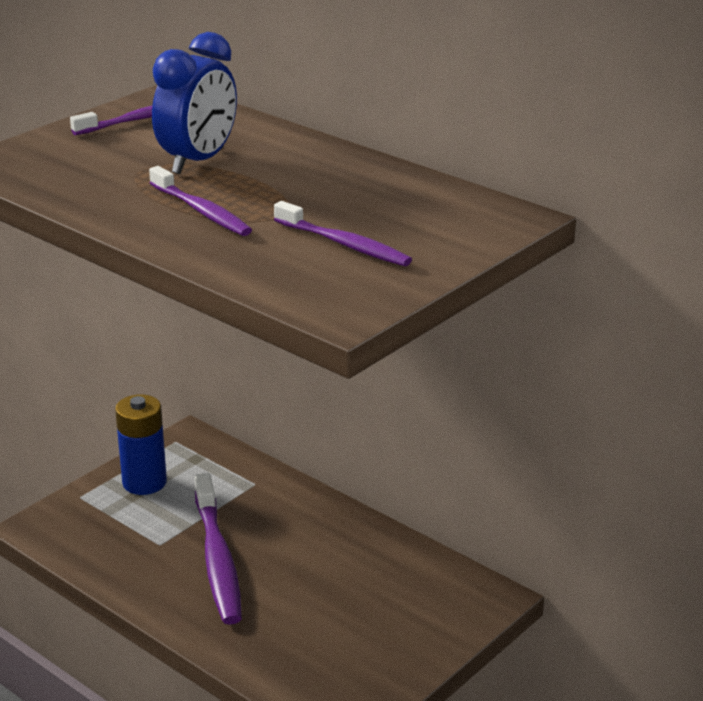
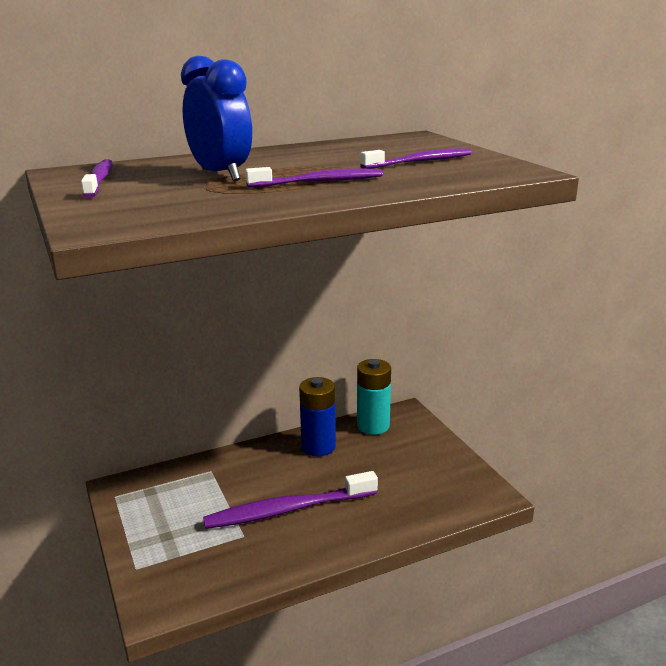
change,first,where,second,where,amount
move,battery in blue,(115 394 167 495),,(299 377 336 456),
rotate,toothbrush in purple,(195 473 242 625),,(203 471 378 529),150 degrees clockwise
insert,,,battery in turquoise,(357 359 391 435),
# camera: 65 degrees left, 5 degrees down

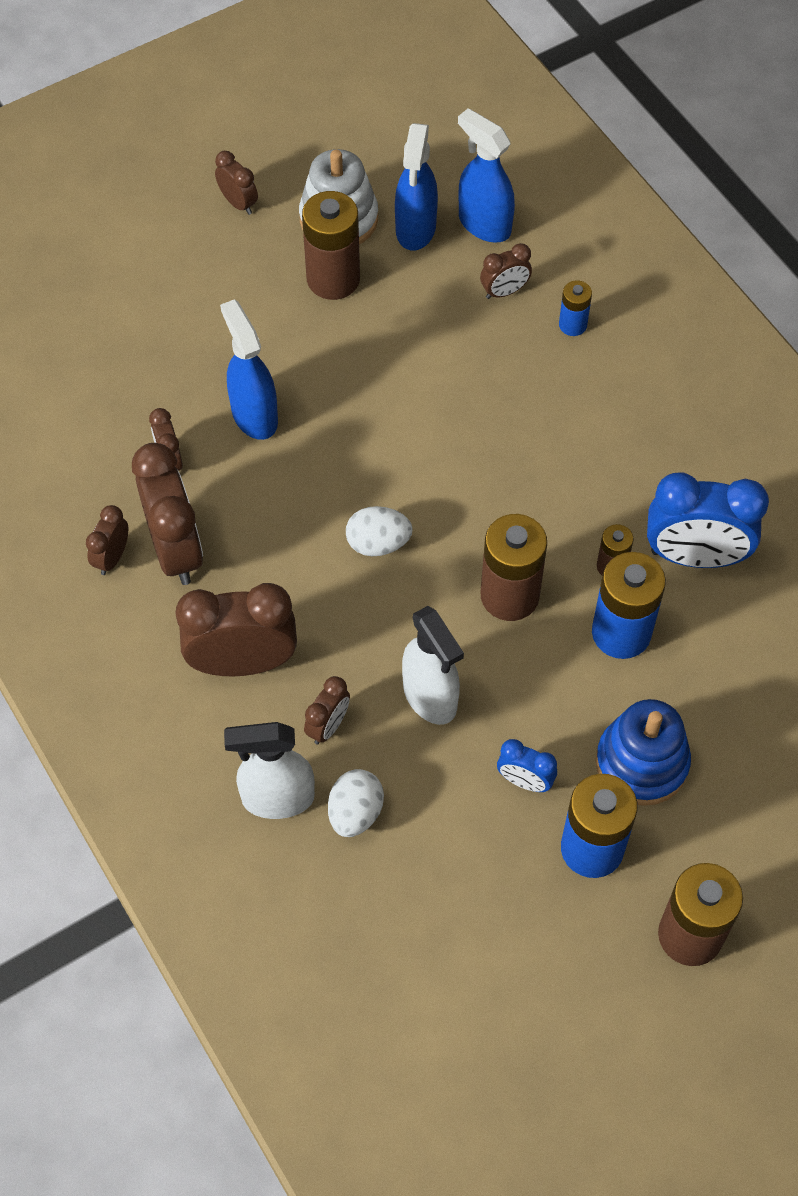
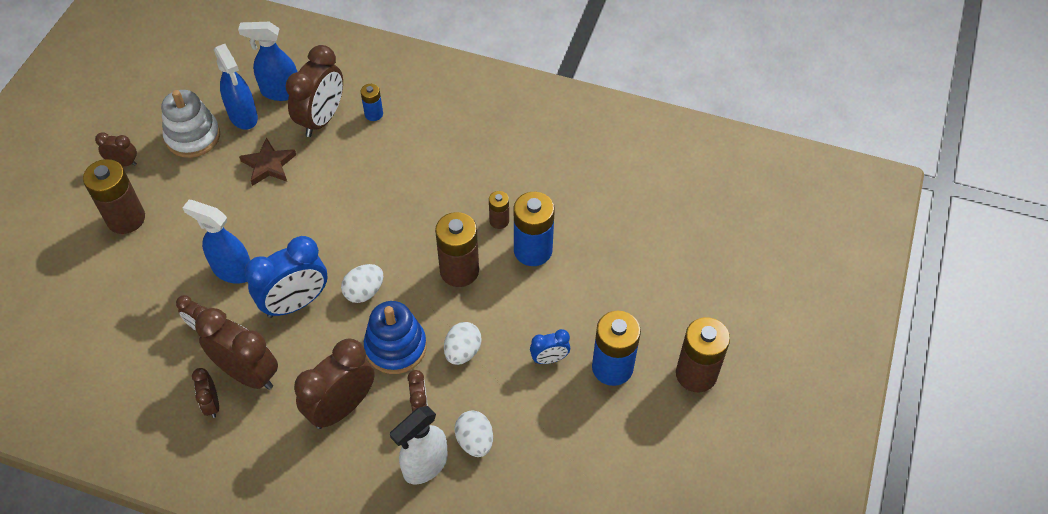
change,first,where,second,where,amount
move,battery in brown,(302 191 360 300),,(83 159 145 234),
replace,spray bottle in white,(402 606 464 725),egg in white,(444 322 481 365),
resize,clock in brown,(480 243 532 299),,(286 45 343 137),x1.98
move,stacking toy in blue,(596 699 691 806),,(364 301 427 374),
move,clock in blue,(647 472 769 568),,(244 236 328 318),
insert,,,star in brown,(239 137 296 186),
# camera: 40 degrees left, 5 degrees down

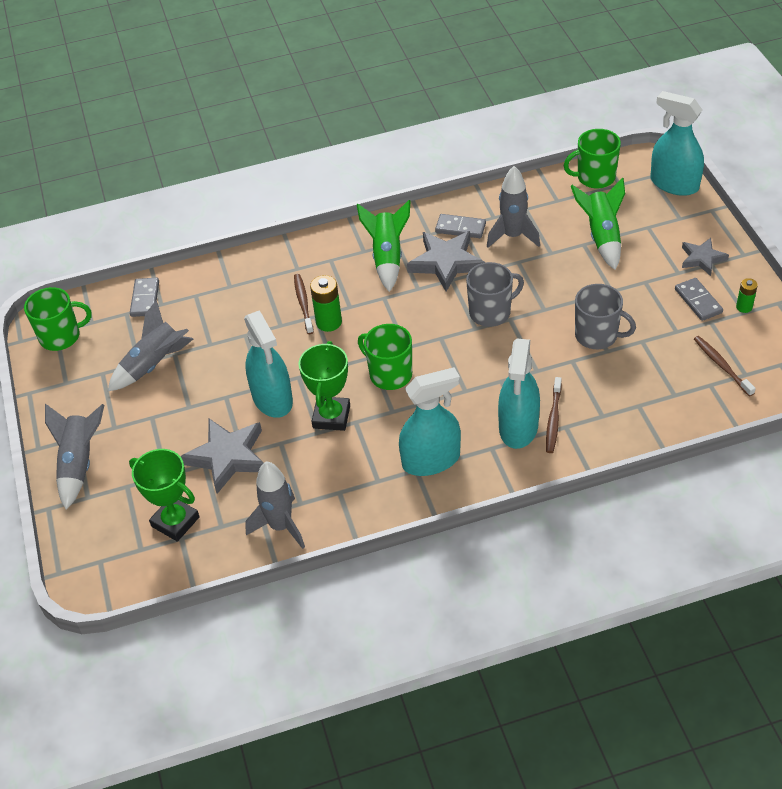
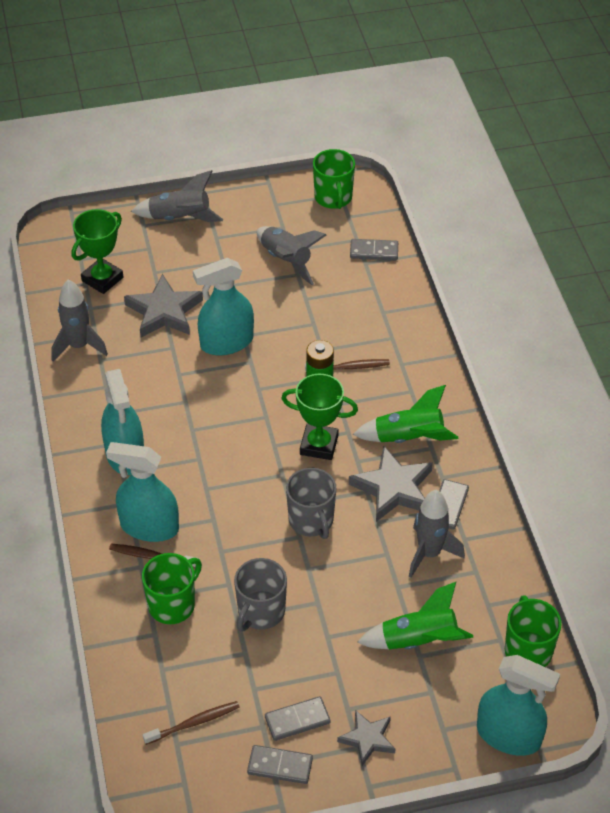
change,first,where,second,where,amount
move,trophy in green,(298 341 350 431),,(281 374 358 460),
move,mug in green,(358 324 412 390),,(142 553 202 624),
rotate,spray bottle in turquoise,(651 91 704 196),,(477 655 560 756),75 degrees clockwise
replace,battery in green,(736 278 758 313),domino in grey,(247 745 313 784),
# camera: 90 degrees right, 0 degrees up

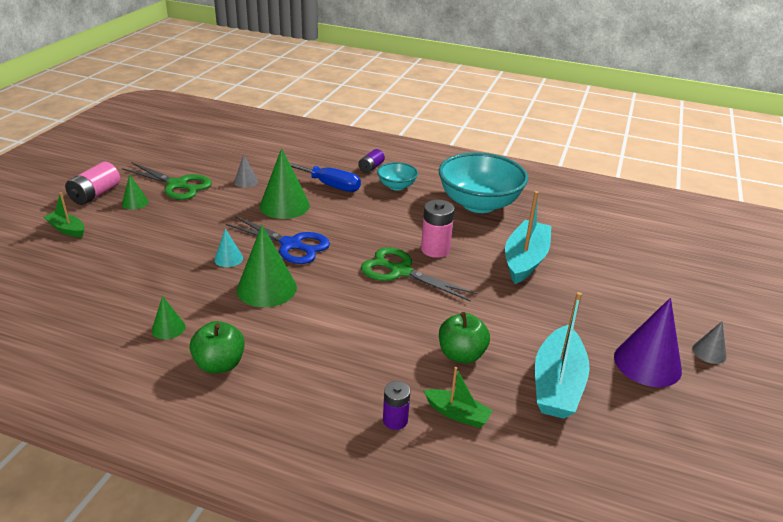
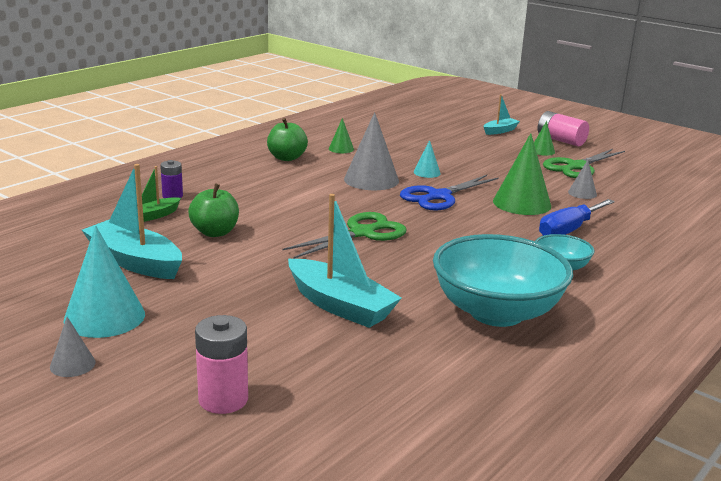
change,first,where,second,where,amount
recolor,boat in green,(44 192 84 237),boat in turquoise,(484 94 520 135),
recolor,cone in green,(237 225 297 307),cone in grey,(344 112 399 190),
delete,battery in purple,(358 149 385 173),,,
move,battery in pink,(421 200 454 258),,(195 315 248 414),
recolor,cone in purple,(614 298 682 387),cone in turquoise,(63 226 145 338),
# camera: 110 degrees right, 10 degrees down

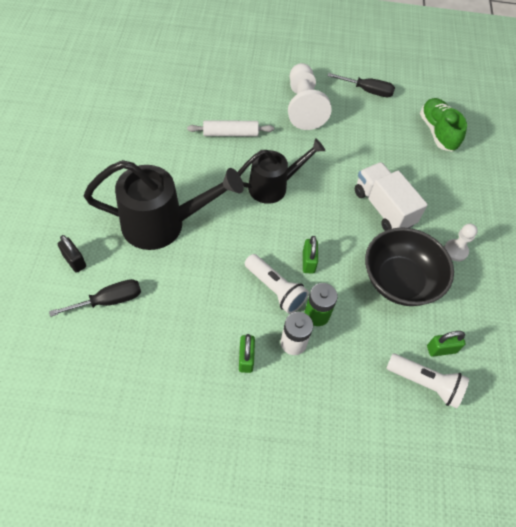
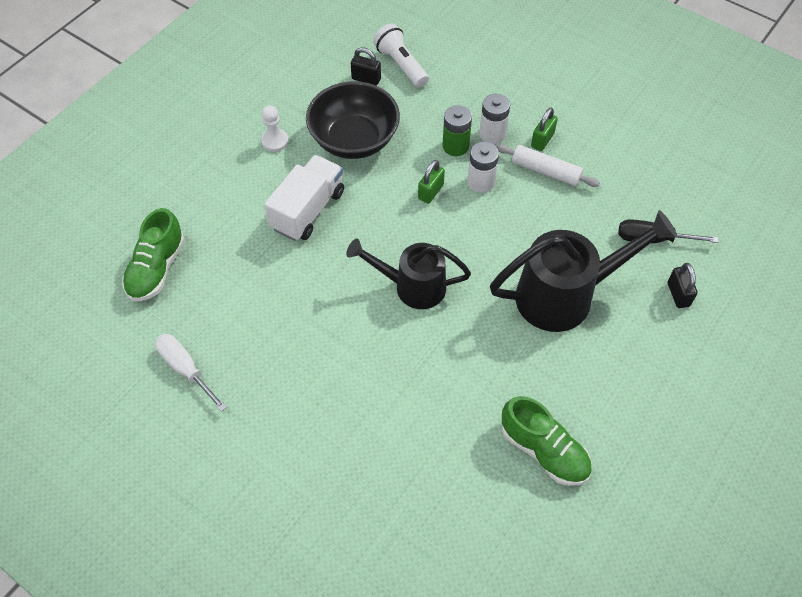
change,first,where,second,where,amount
rotate,watering can in black,(84 160 244 250),,(490 210 678 332),135 degrees clockwise
move,rolling pin in white,(187 120 274 136),,(496 144 600 187),
replace,flashlight in white,(245 254 309 314),battery in white,(467 142 499 193),
delete,pawn in white,(288 63 332 130),,,
recolor,screwdriver in black,(328 73 395 97),screwdriver in white,(155 334 227 412),
rotate,truck in white,(355 162 428 231),,(264 155 344 241),150 degrees counterclockwise
recolor,padlock in green,(427 331 465 357),padlock in black,(351 47 381 85),
insert,,,shoe in green,(502 396 592 486),
# camera: 145 degrees left, 0 degrees up

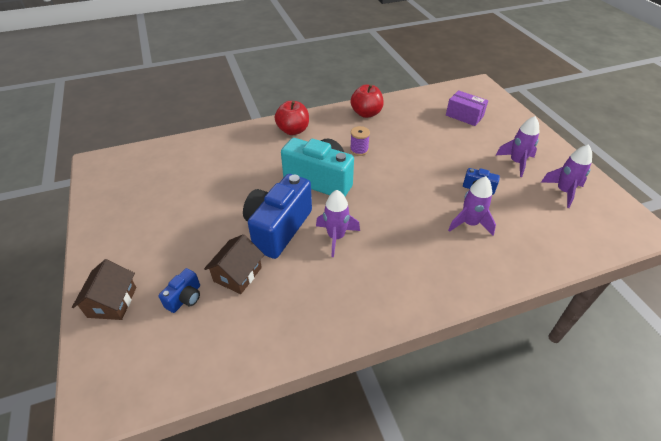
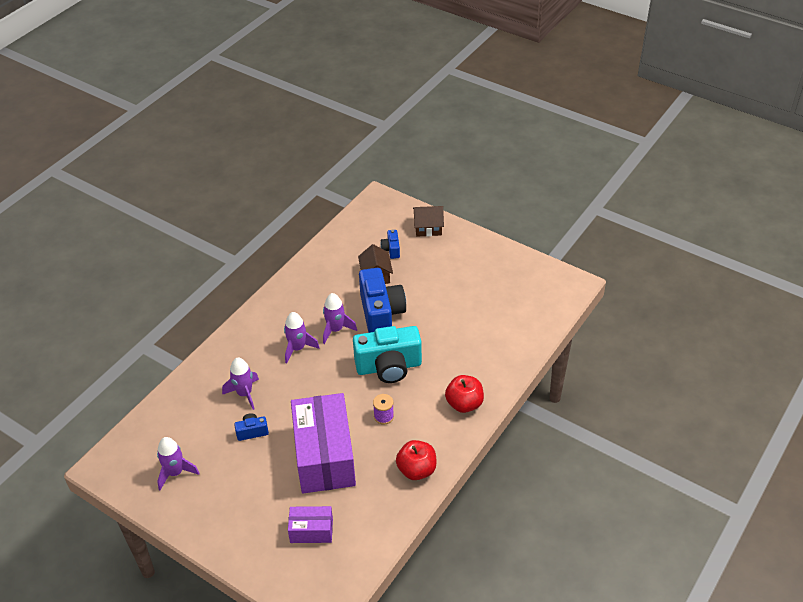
change,first,where,second,where,amount
rotate,house in brown,(72 259 136 320),,(413 206 444 236),60 degrees counterclockwise
move,rocket in purple,(496 116 539 177),,(284 312 320 364),
insert,,,box in purple,(291 393 356 493),
# camera: 145 degrees right, 0 degrees up

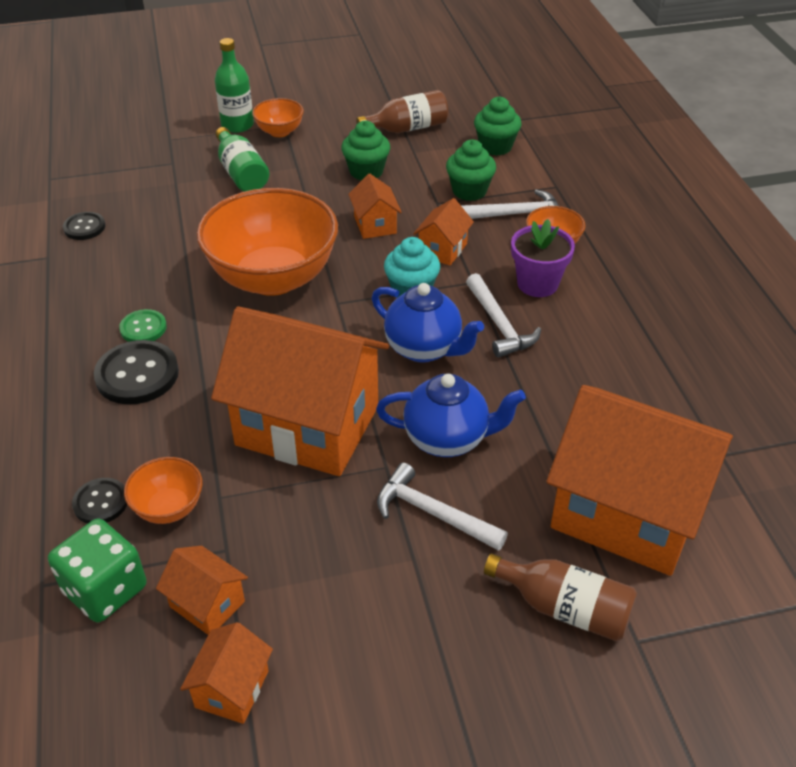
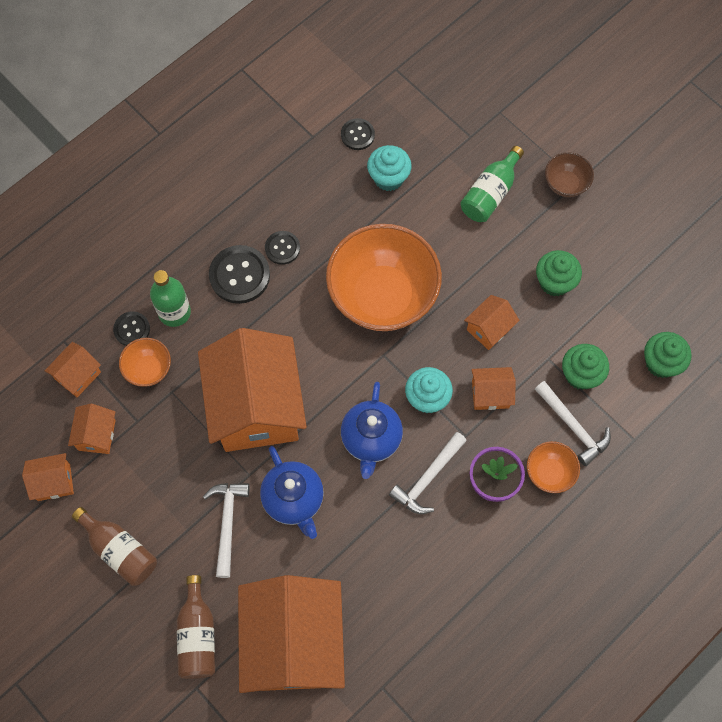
change,first,where,second,where,amount
replace,dice in green,(48 519 147 622),house in orange,(45 342 101 397),
recolor,button in green,(119 309 167 342),button in black,(265 231 300 265),
move,bottle in green,(215 38 254 133),,(150 270 191 327),
recolor,bowl in orange,(252 98 304 137),bowl in brown,(545 152 594 197),
move,bottle in brown,(356 90 449 133),,(72 507 157 586),
insert,,,cupcake in turquoise,(367 145 412 191),
# camera: 60 degrees right, 25 degrees up

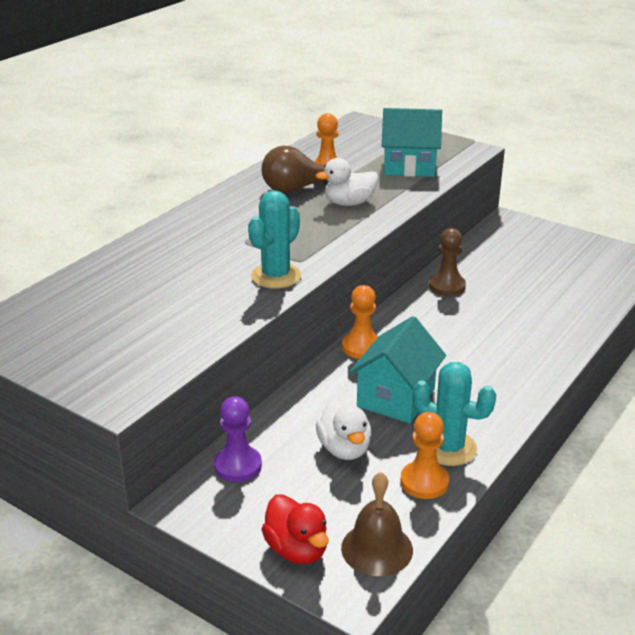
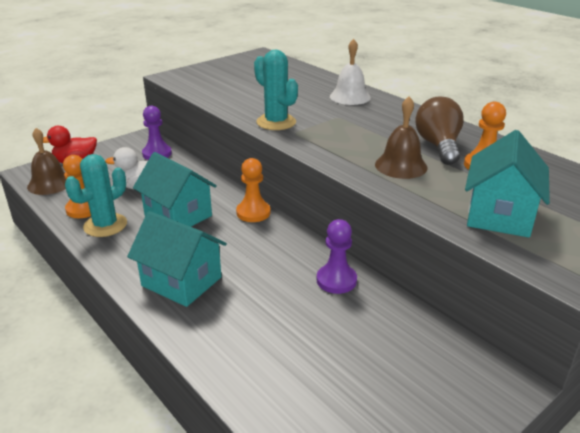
change,first,where,second,where,amount
replace,duck in white,(316 158 378 206),bell in brown,(375 96 427 179),
recolor,pawn in brown,(429 228 466 296),pawn in purple,(317 219 357 294),
insert,,,house in turquoise,(127 211 227 307),
insert,,,bell in white,(330 39 371 105),
# camera: 105 degrees right, 0 degrees up

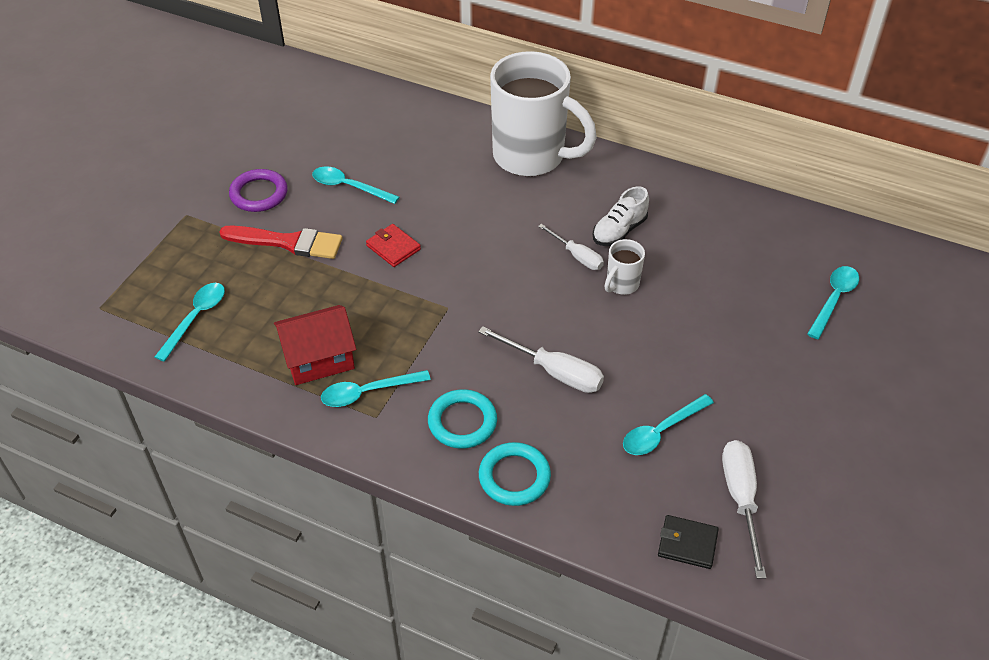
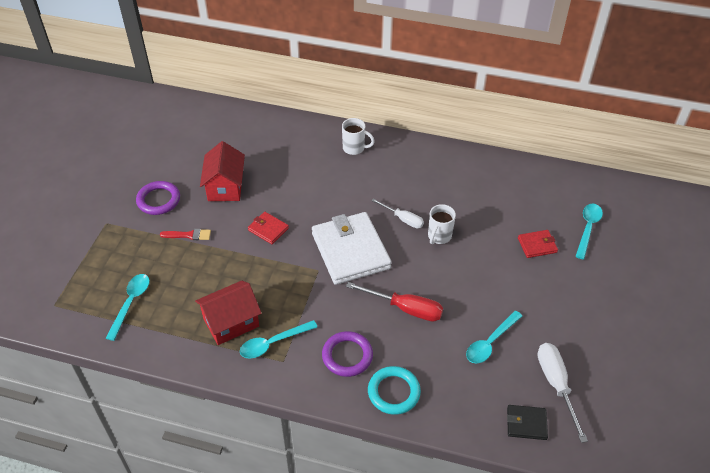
change,first,where,second,where,amount
resize,brush in red,(219 226 343 259),,(160 229 211 240),x0.55
replace,spoon in turquoise,(312 166 399 204),house in red,(200 141 245 201),
recolor,ring in turquoise,(428 389 497 449),ring in purple,(322 331 373 377),
recolor,screwdriver in white,(478 326 604 393),screwdriver in red,(346 282 443 322),
resize,mug in white,(490 51 597 176),,(342 118 375 155),x0.42
delete,shoe in white,(593 186 649 246),,,
insert,,,wallet in white,(312 212 392 285),
insert,,,wallet in red,(518 230 558 258),
# camera: 10 degrees left, 0 degrees up

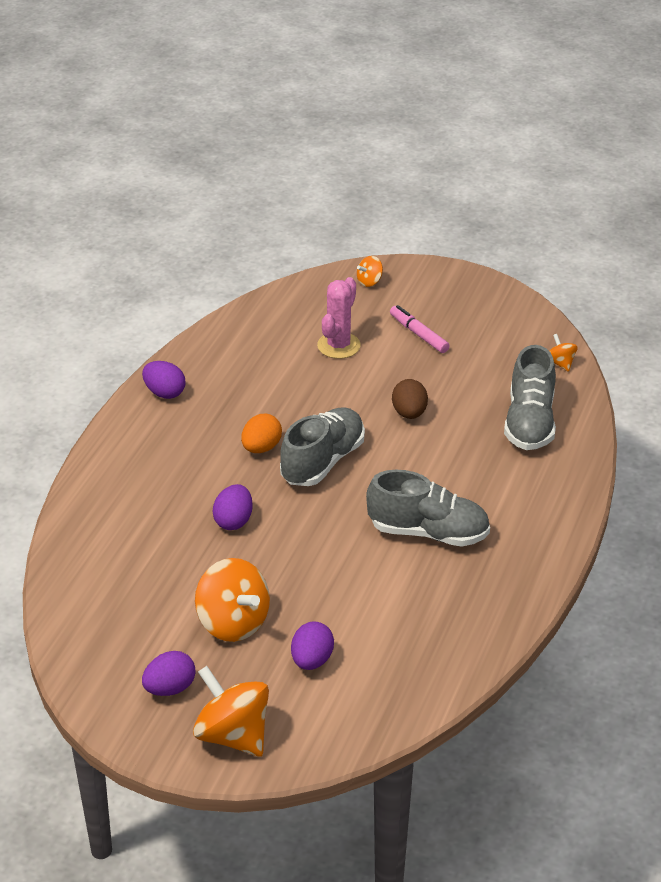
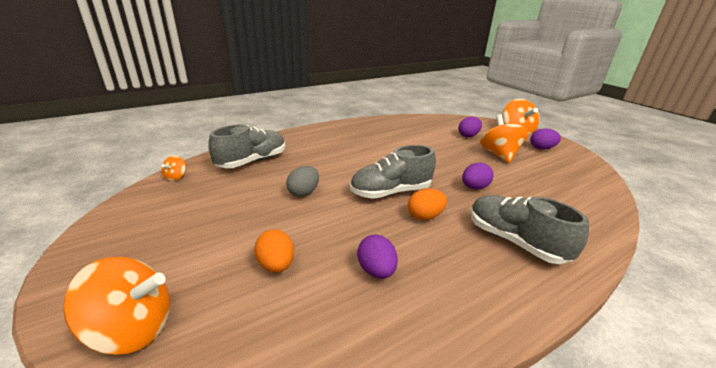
change,first,where,second,where,amount
move,egg in purple,(142 361 186 399),,(357 235 398 279),
replace,cactus in pink,(317 277 361 359),egg in orange,(254 229 294 273),
resize,spinning top in orange,(357 256 383 287),,(63 257 170 355),x2.08
move,shoe in grey,(366 470 490 547),,(470 195 589 264),
delete,marker in pink,(390 305 450 353),,,
recolor,egg in brown,(392 379 428 419),egg in grey,(286 166 319 197),
# camera: 145 degrees left, 10 degrees down

